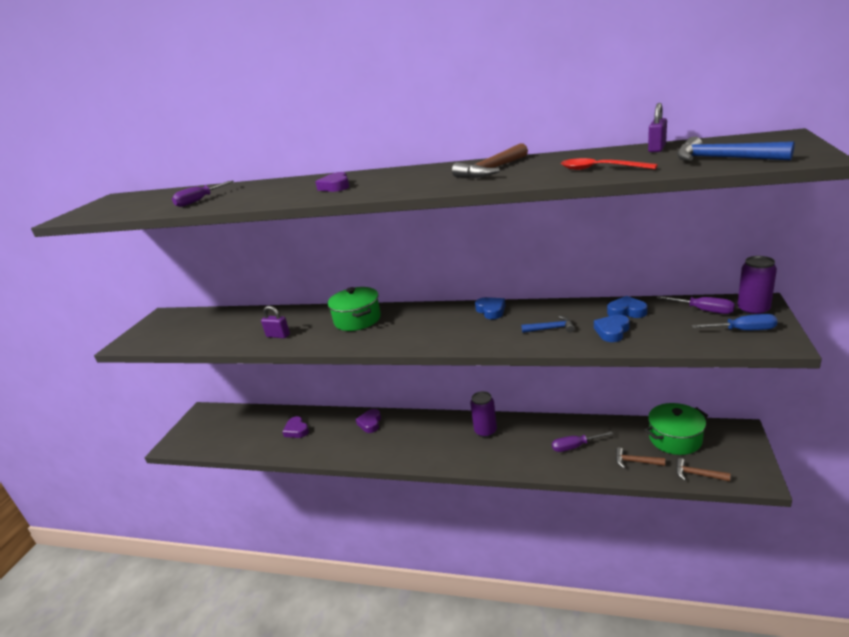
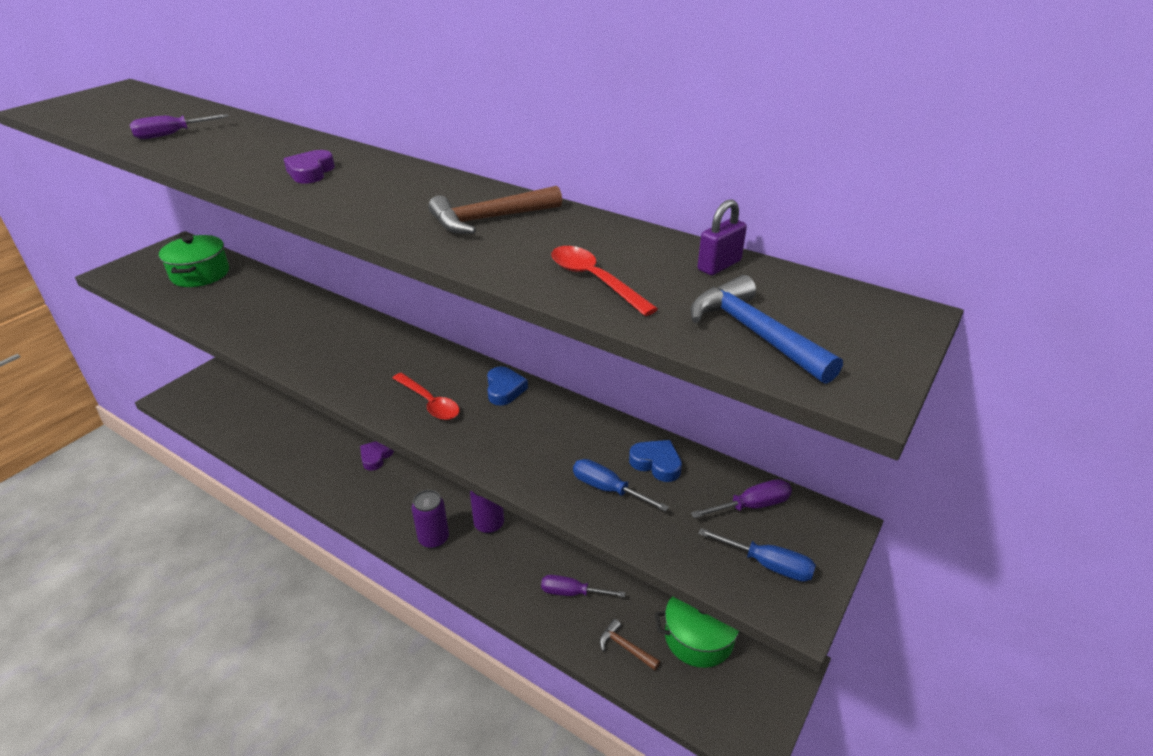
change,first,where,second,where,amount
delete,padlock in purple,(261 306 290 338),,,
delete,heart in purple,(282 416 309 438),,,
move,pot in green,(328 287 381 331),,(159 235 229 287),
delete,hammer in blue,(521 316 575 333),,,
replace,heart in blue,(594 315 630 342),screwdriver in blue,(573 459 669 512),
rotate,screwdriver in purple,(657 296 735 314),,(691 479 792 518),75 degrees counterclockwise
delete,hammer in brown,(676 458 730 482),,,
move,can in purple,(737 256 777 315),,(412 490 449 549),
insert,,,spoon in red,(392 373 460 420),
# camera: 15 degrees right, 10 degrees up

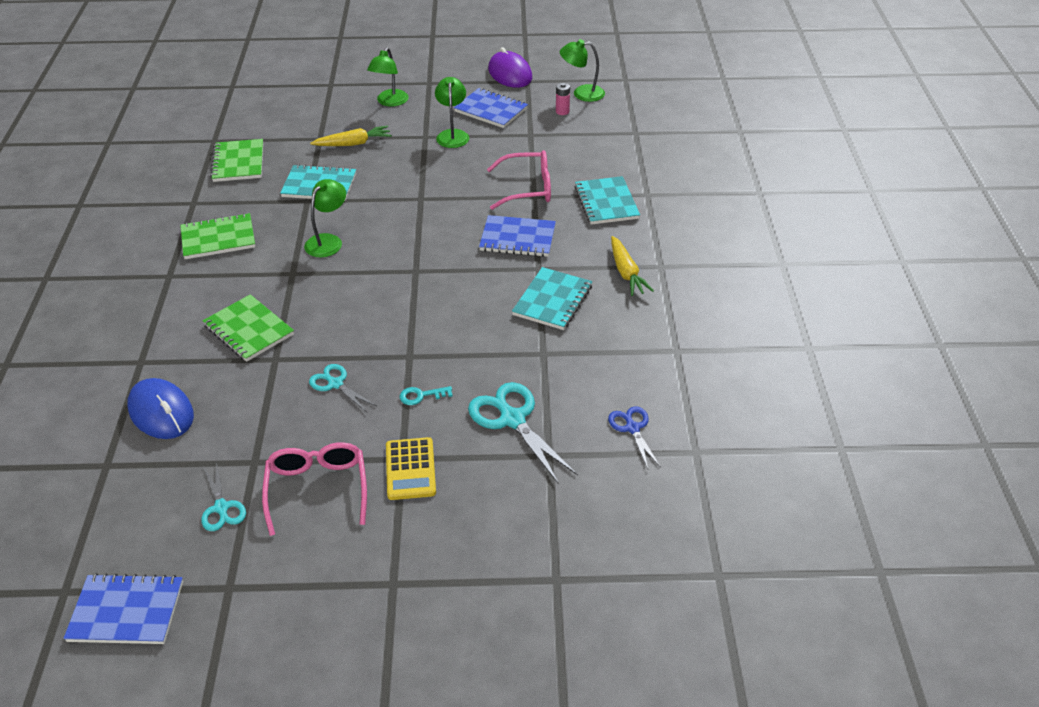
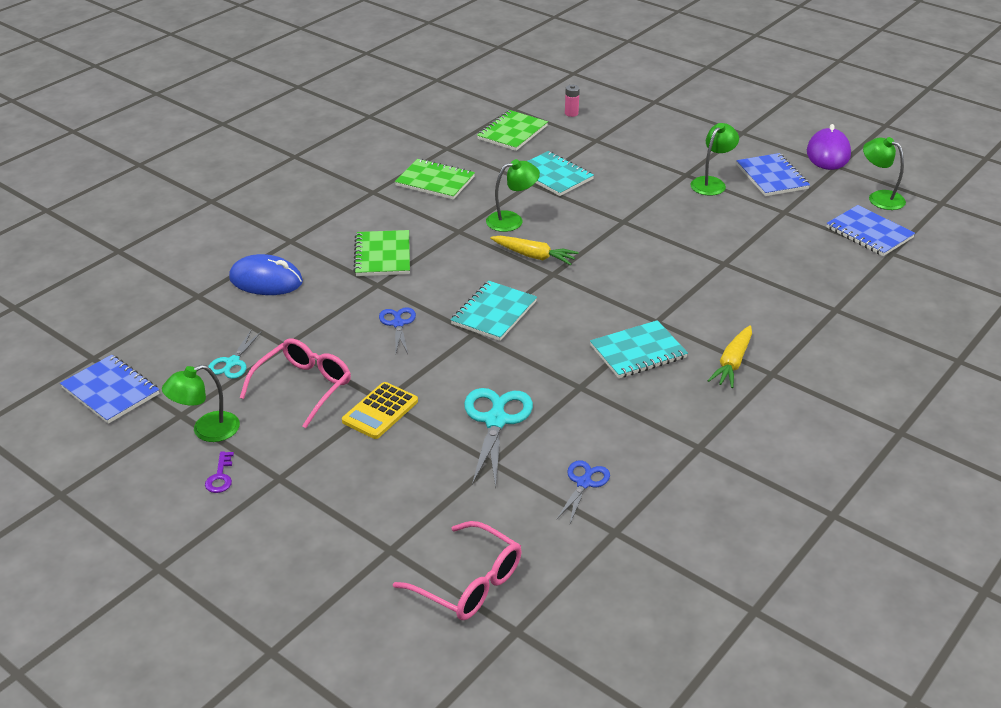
change,first,where,second,where,amount
rotate,mouse in blue,(127 378 194 439),,(229 254 303 295),75 degrees counterclockwise
recolor,scissors in turquoise,(309 364 376 412),scissors in blue,(379 307 416 354),
move,carrot in yellow,(310 125 392 146),,(490 236 579 265),
move,lamp in green,(367 47 409 107),,(162 365 240 442),
delete,key in turquoise,(400 386 453 405),,,
move,notebook in blue,(479 215 556 257),,(826 205 915 256),
move,glasses in pink,(487 150 551 210),,(393 521 522 620),
move,battery in pink,(556 83 570 115),,(565 85 580 117),
move,notebook in turquoise,(574 176 640 225),,(451 281 537 341),
insert,,,key in purple,(205 451 234 493),
# camera: 40 degrees right, 5 degrees down

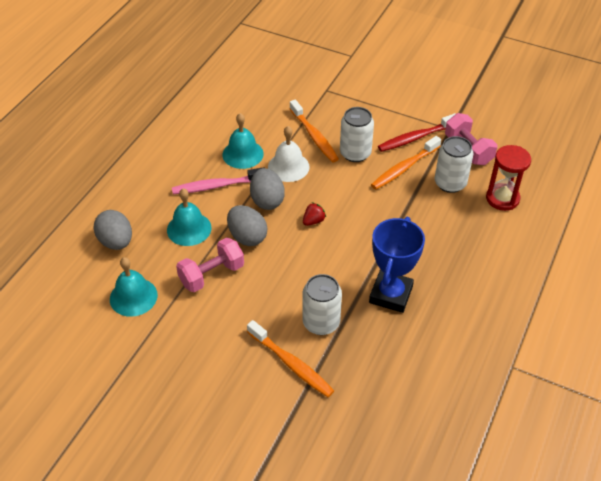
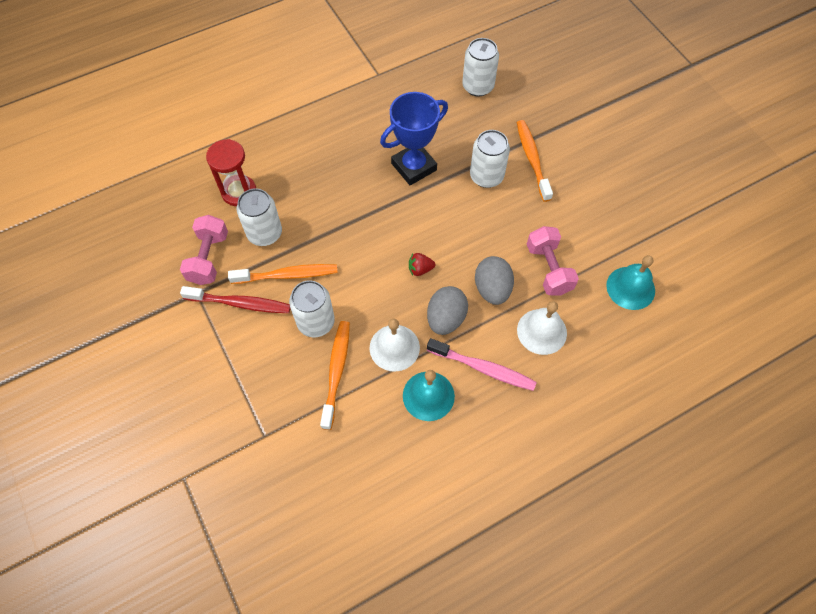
change,first,where,second,where,amount
delete,egg in grey,(93 210 132 250),,,
recolor,bell in turquoise,(167 188 212 246),bell in white,(517 301 567 355),
rotate,dumbbell in pink,(176 237 244 292),,(527 226 579 296),75 degrees clockwise
insert,,,can in white,(462 38 499 97),
# camera: 145 degrees left, 15 degrees up

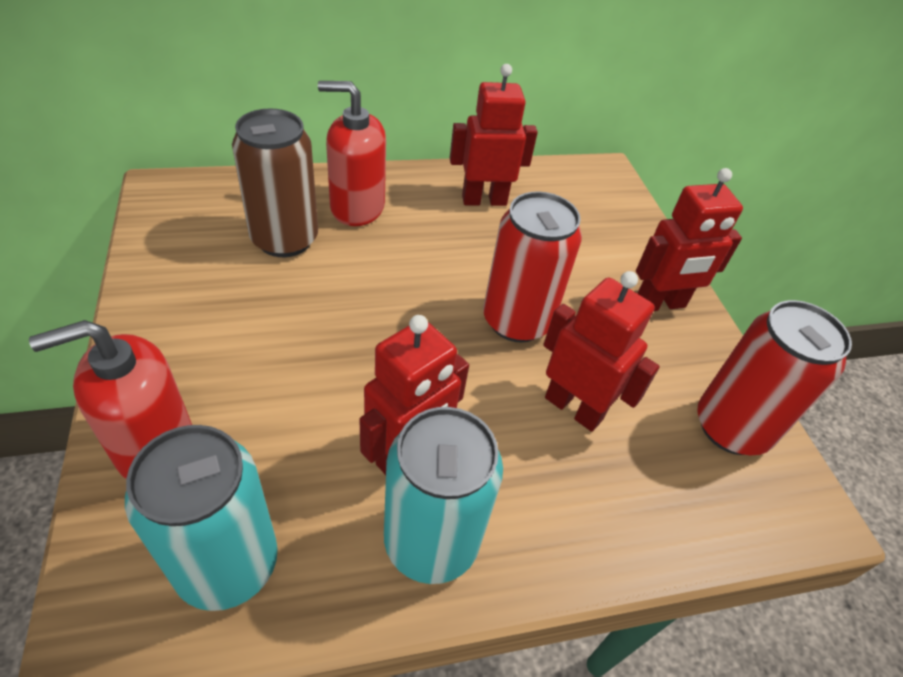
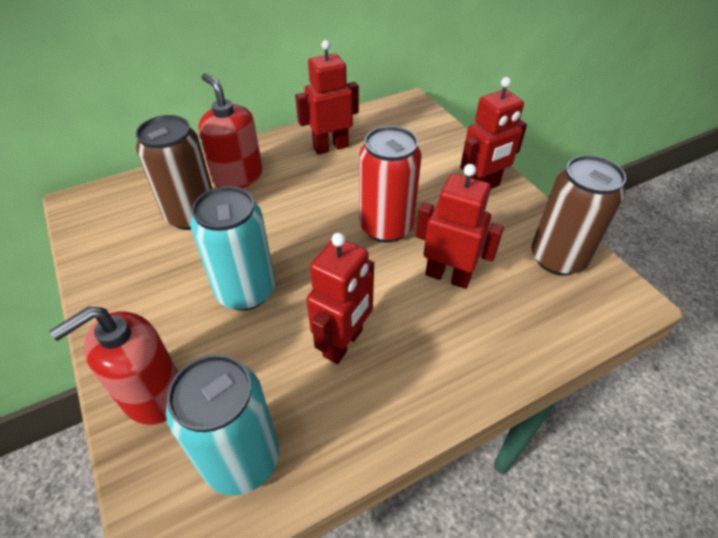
change,first,where,second,where,amount
rotate,soap dispenser in red,(318 81 386 226),,(198 73 263 188),60 degrees clockwise
move,can in turquoise,(384 407 503 584),,(190 186 275 311),
recolor,can in red,(697 300 852 455),can in brown,(531 155 626 276),
# camera: 10 degrees left, 0 degrees up

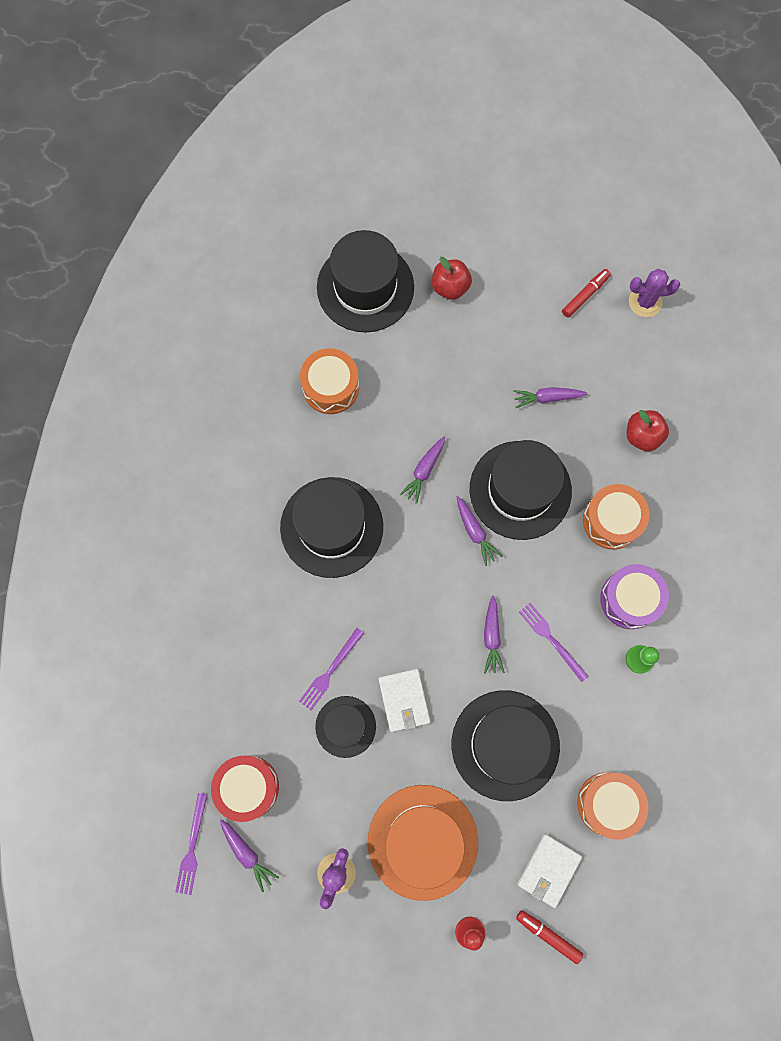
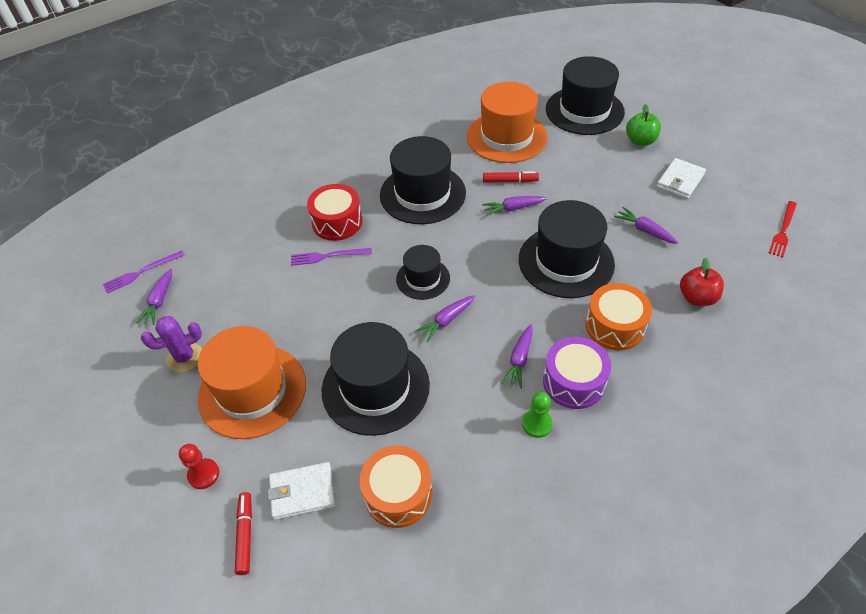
change,first,where,second,where,amount
move,drum in red,(211 755 279 822),,(307 184 363 241),
replace,drum in orange,(300 348 359 414),hat in orange,(467 82 548 163),
move,hat in black,(315 696 376 758),,(396 245 450 300),
move,wallet in white,(378 669 430 732),,(657 158 706 199),
recolor,apple in red,(432 257 472 300),apple in green,(626 104 661 146),
move,carrot in purple,(457 496 503 566),,(501 324 533 389),
delete,fork in purple,(519 603 589 682),,,
move,marker in red,(562 269 611 318),,(483 172 539 183),
replace,cactus in purple,(629 269 680 317),fork in red,(769 201 797 258),
# camera: 50 degrees right, 25 degrees down

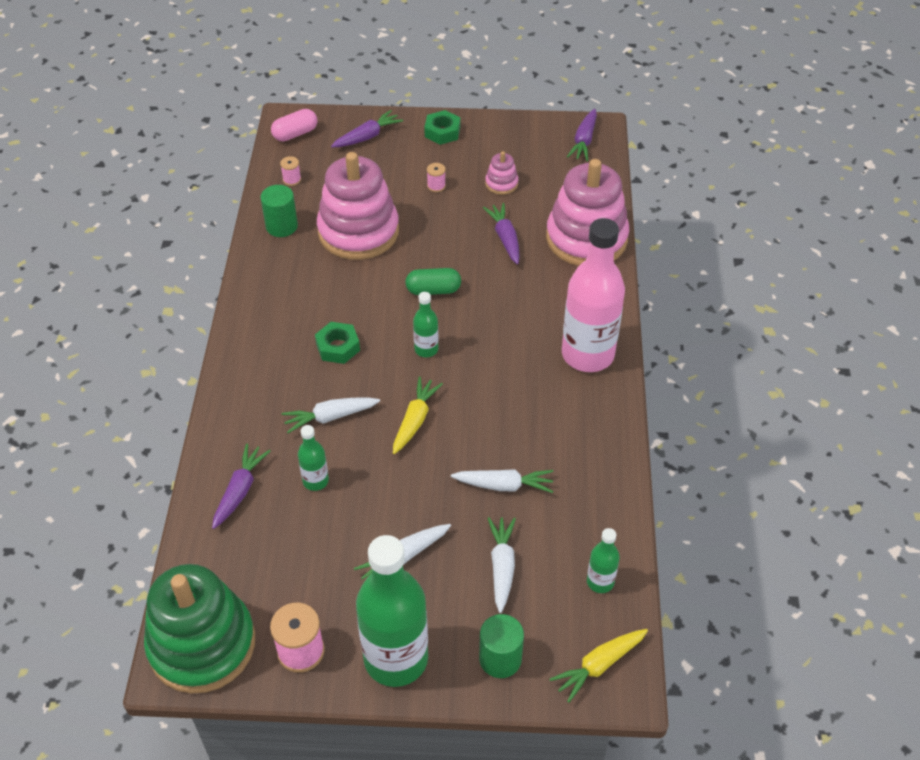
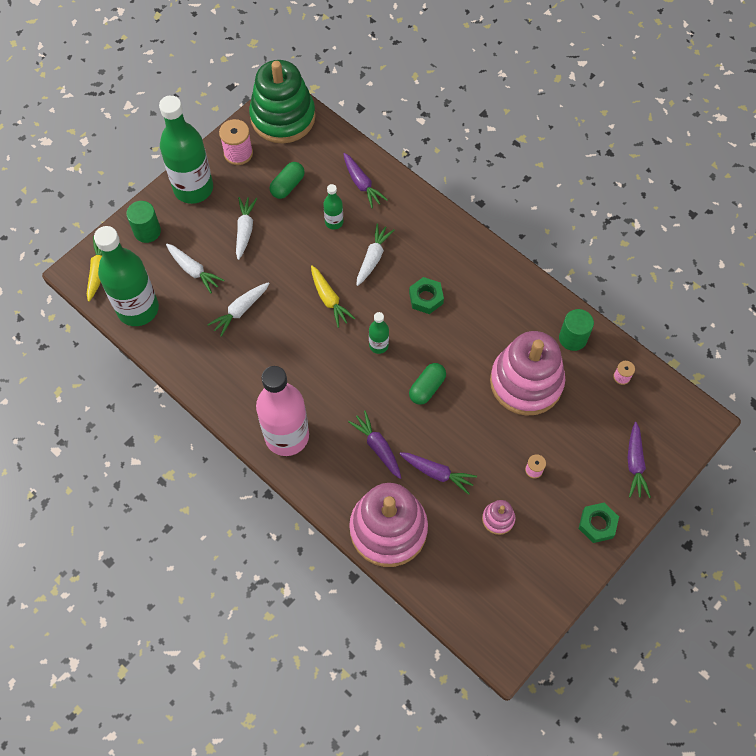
change,first,where,second,where,amount
delete,capsule in pink,(271 109 317 142),,,
move,carrot in purple,(567 109 597 161),,(348 411 401 479),
resize,bottle in green,(587 528 620 593),,(94 226 159 326),x2.21
insert,,,capsule in green,(270 162 305 199),
# camera: 130 degrees right, 15 degrees up

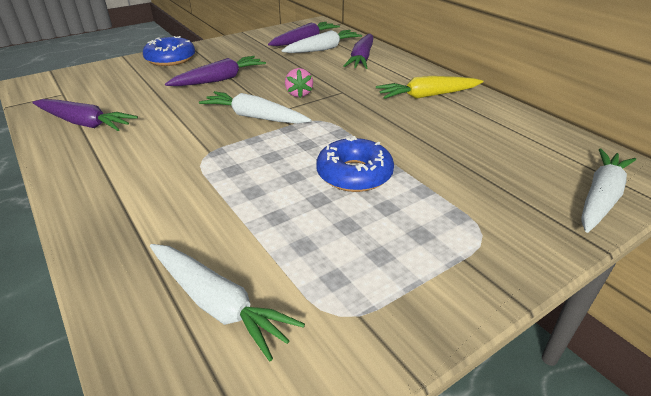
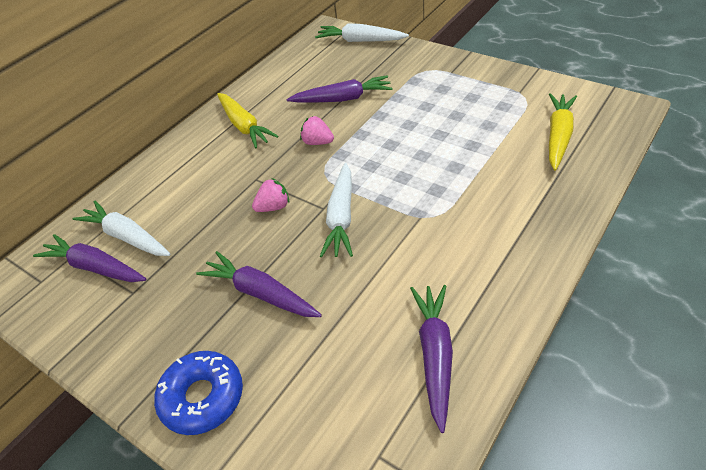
change,first,where,second,where,amount
recolor,carrot in white,(150 244 305 361),carrot in yellow,(549 93 577 171),
delete,donut in blue,(316 136 394 192),,,
move,carrot in purple,(344 34 373 69),,(286 75 393 103),
insert,,,strawberry in pink,(300 116 334 145),
# camera: 105 degrees left, 10 degrees up

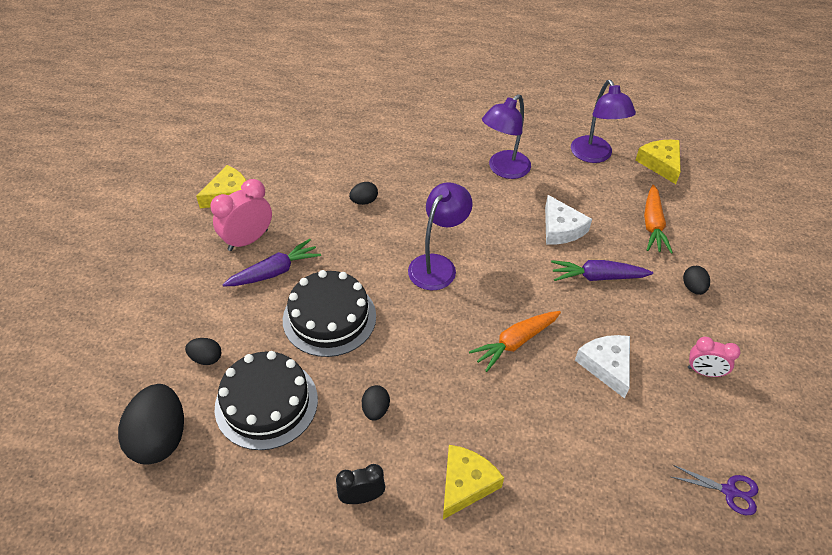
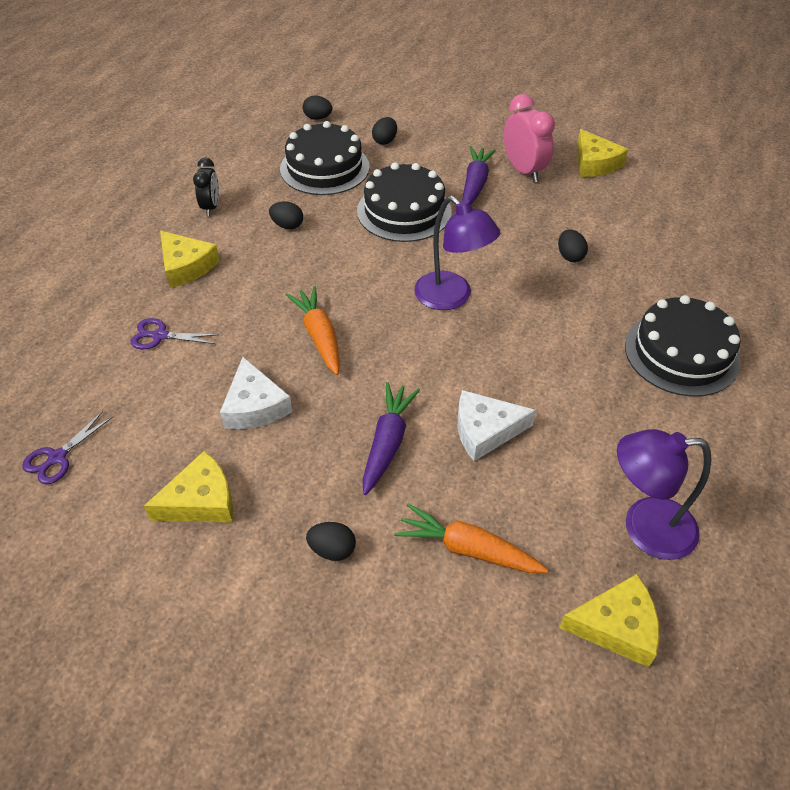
change,first,where,second,where,amount
resize,egg in black,(118 384 184 465),,(303 95 332 120),x0.49
rotate,carrot in purple,(222 239 321 287),,(462 146 496 205),150 degrees counterclockwise
delete,lamp in purple,(482 94 531 179),,,
rotate,cheese in white,(575 335 630 399),,(220 357 292 429),75 degrees clockwise
replace,clock in pink,(688 337 740 377),cheese in yellow,(144 451 233 523),
insert,,,scissors in purple,(130 318 219 349),
insert,,,cake in black,(625 295 741 397),
# camera: 105 degrees right, 0 degrees up

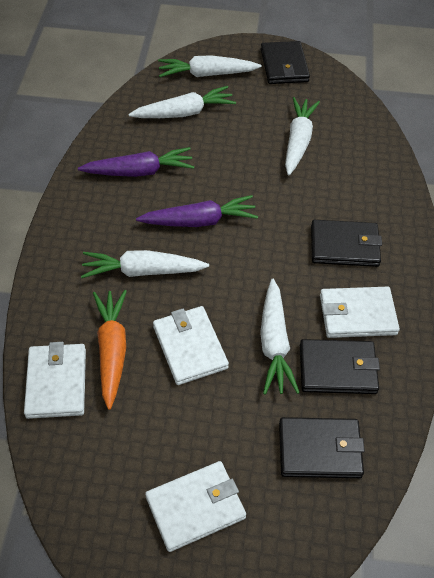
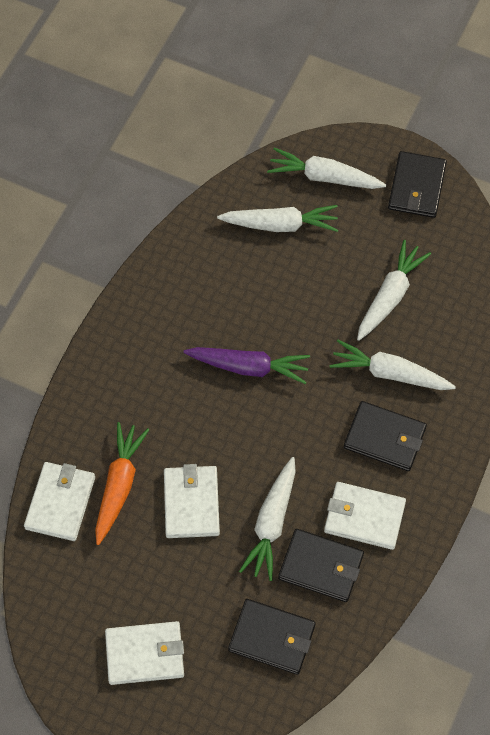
change,first,where,second,where,amount
delete,carrot in purple,(78 147 194 177),,,
move,carrot in white,(81 250 209 278),,(330 339 456 390),
# camera: 20 degrees right, 10 degrees up

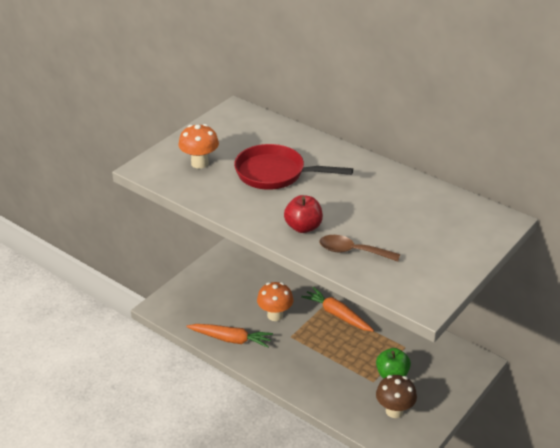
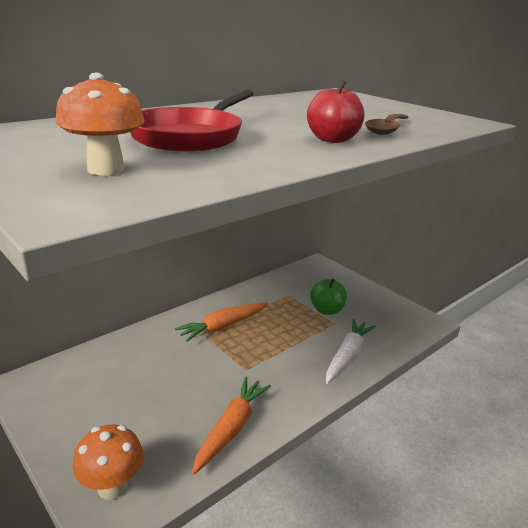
change,first,where,second,where,amount
move,mushroom in orange,(257 282 293 321),,(73 425 144 500),
delete,mushroom in brown,(376 375 417 418),,,
insert,,,carrot in white,(326 319 376 384),
# camera: 80 degrees left, 10 degrees down

